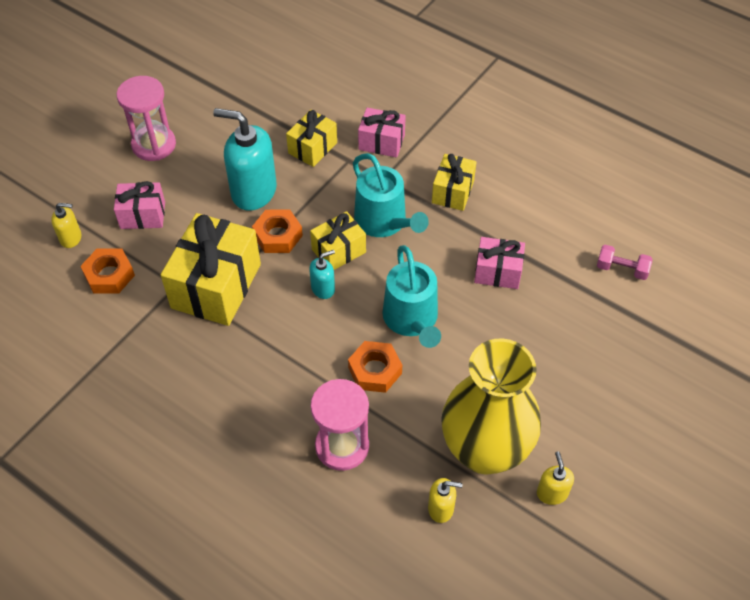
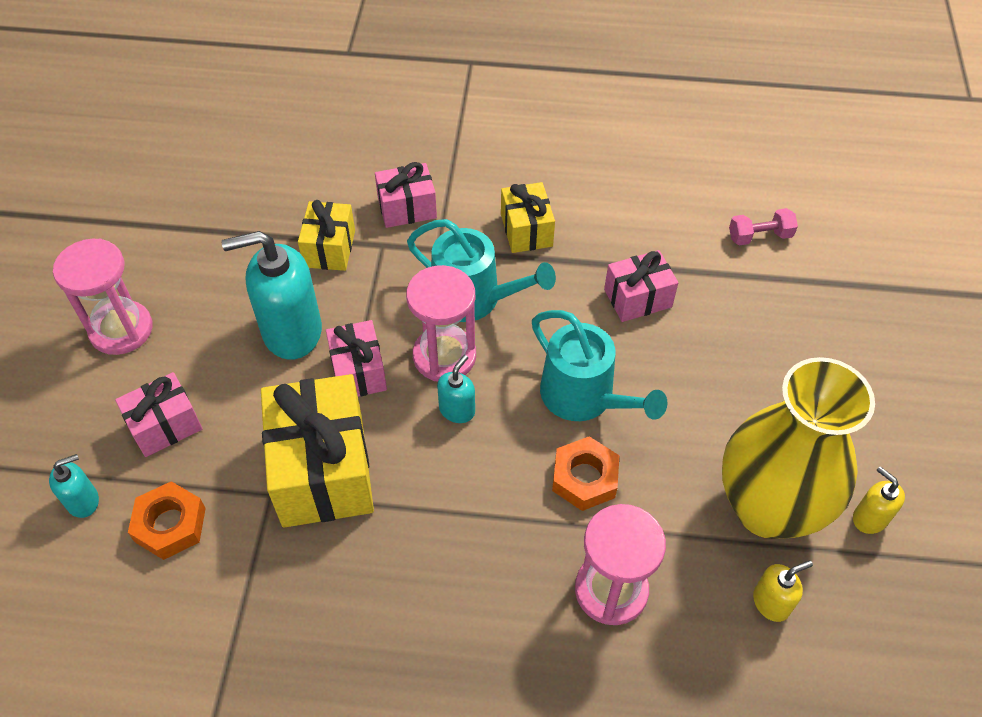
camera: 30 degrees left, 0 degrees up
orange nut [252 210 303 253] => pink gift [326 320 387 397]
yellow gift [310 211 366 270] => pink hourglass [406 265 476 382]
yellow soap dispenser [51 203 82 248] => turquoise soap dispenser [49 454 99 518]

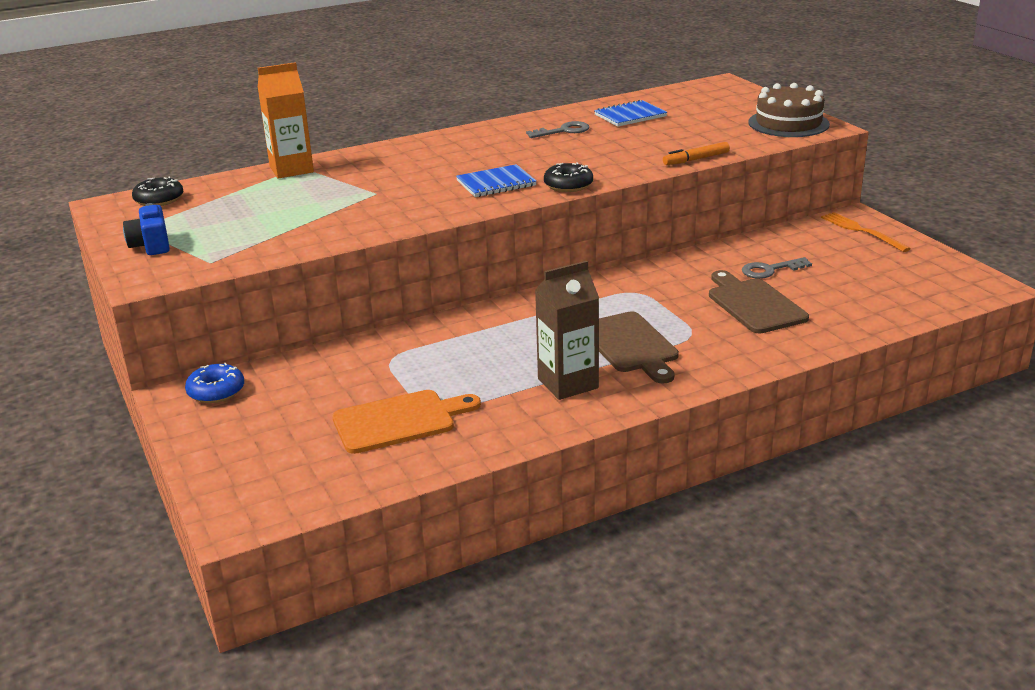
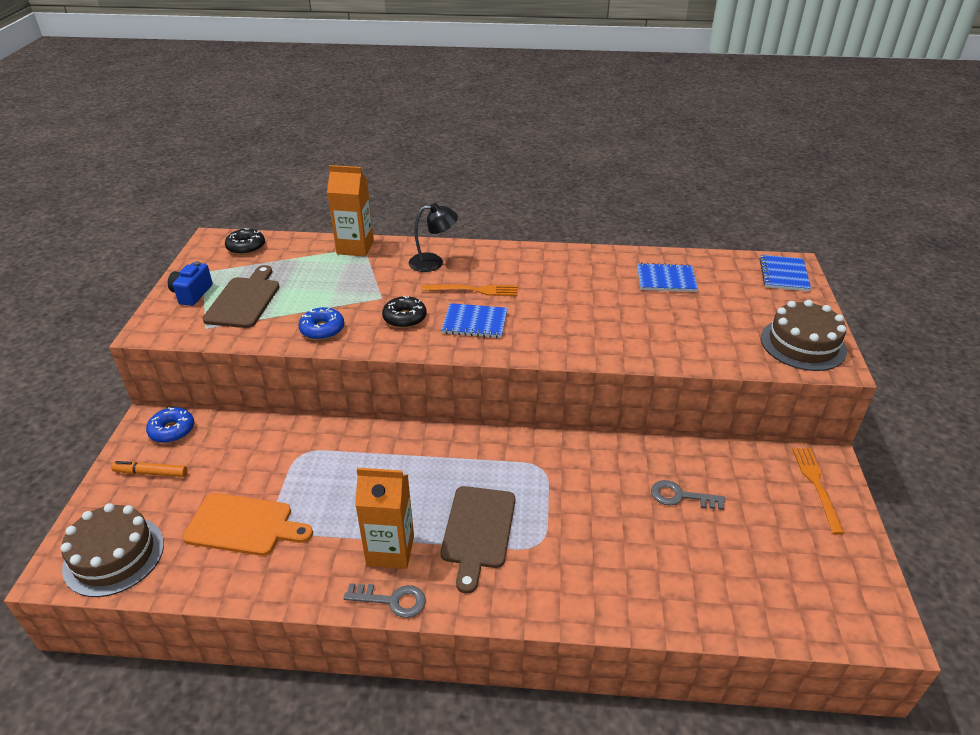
camera: 30 degrees right, 10 degrees up
nothing => brown cake [60 503 164 597]
nothing => blue donut [299 307 344 340]
nothing => black lamp [409 203 458 272]
nothing => orange fork [421 284 517 296]
nothing => blue notebook [759 255 811 291]
grey key [526 121 589 138] => grey key [343 583 426 618], move
black donut [544 162 593 192] => black donut [382 296 427 328], move
orange marker [663 142 730 165] => orange marker [111 461 187 477], move
brown cutting board [709 270 809 333] => brown cutting board [203 265 280 328], move
brown carton [535 261 599 400] => orange carton [355 468 414 569]

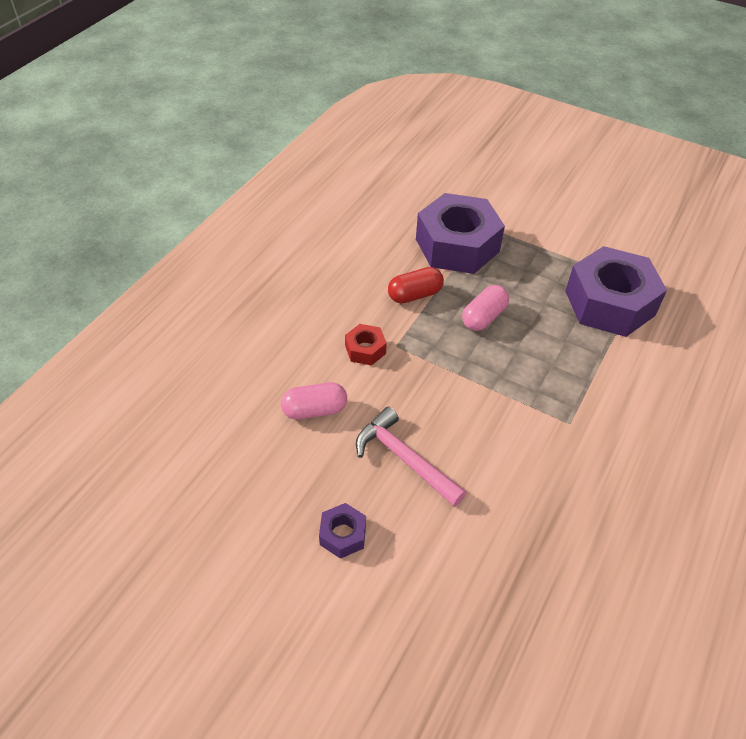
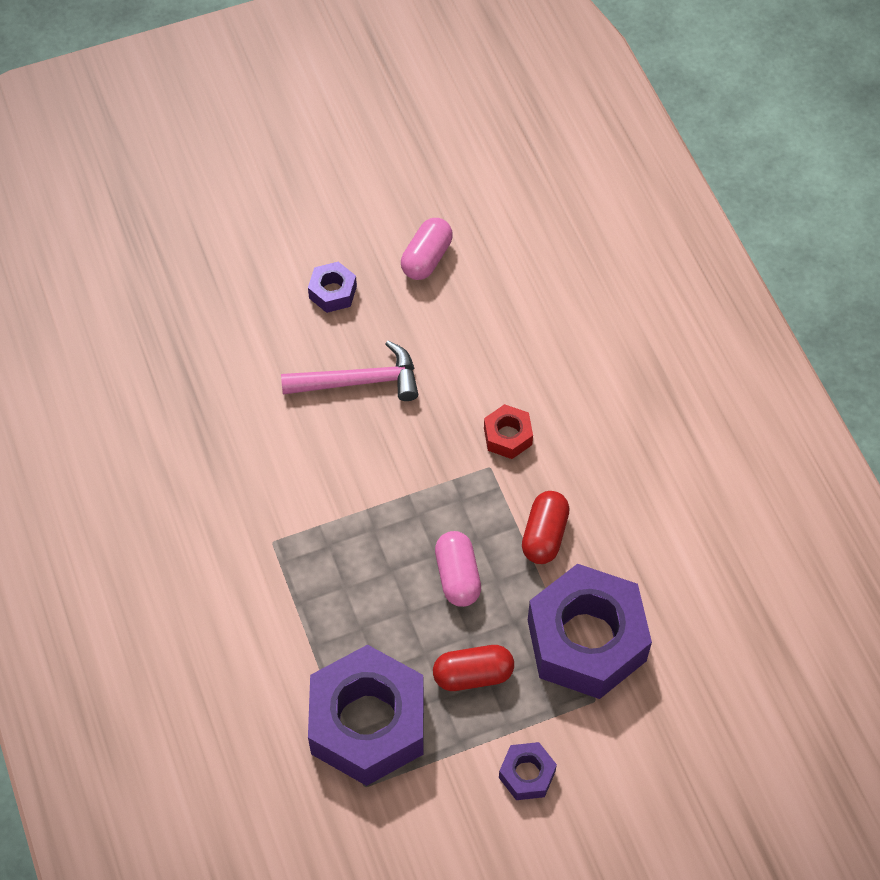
camera: 130 degrees right, 10 degrees up
nothing => red capsule [433 645 514 691]
nothing => purple nut [499 742 557 800]
pink capsule [281 382 347 420] => pink capsule [401 218 453 280], move

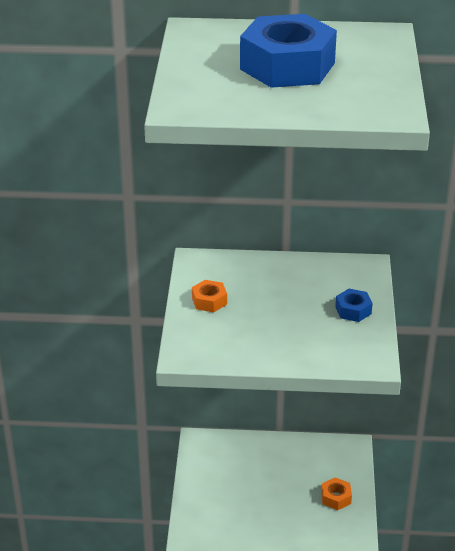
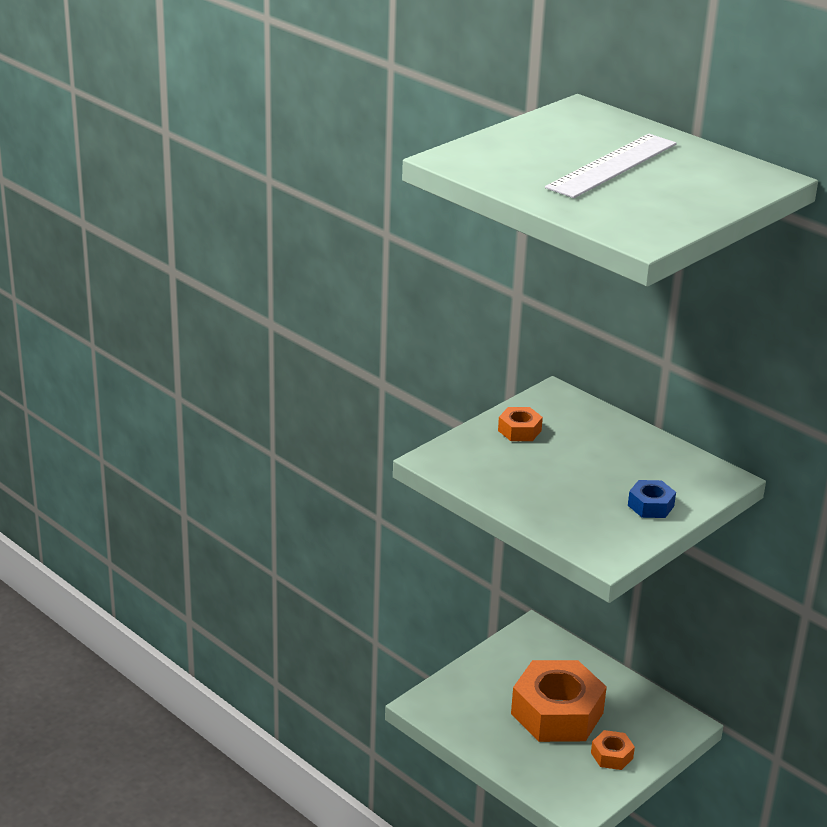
camera: 40 degrees right, 5 degrees down
nothing => orange nut [511 660 607 742]
blue nut [240 14 337 88] => white ruler [545 134 677 198]

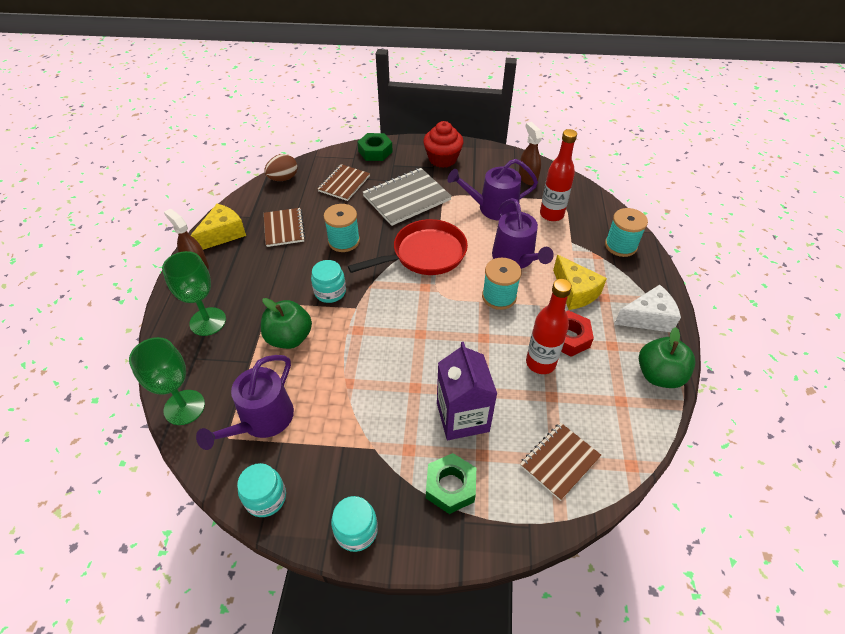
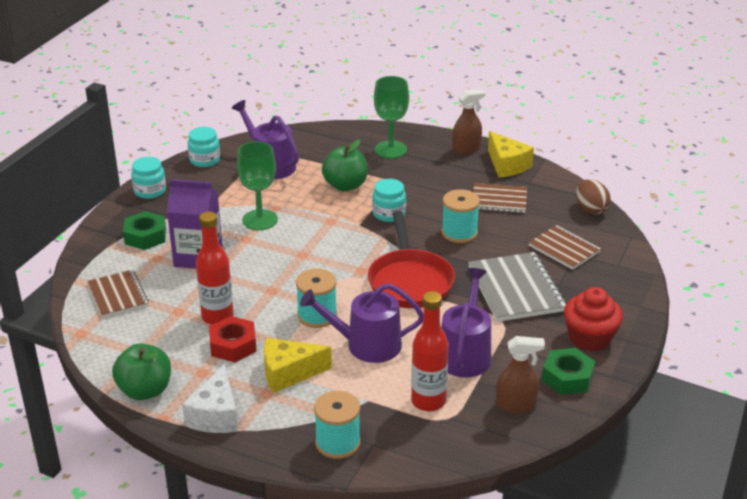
camera: 110 degrees right, 15 degrees down
green goblet [129 337 205 425] => green goblet [237 141 278 230], move
green nut [357 133 393 161] => green nut [542 348 595 395], move

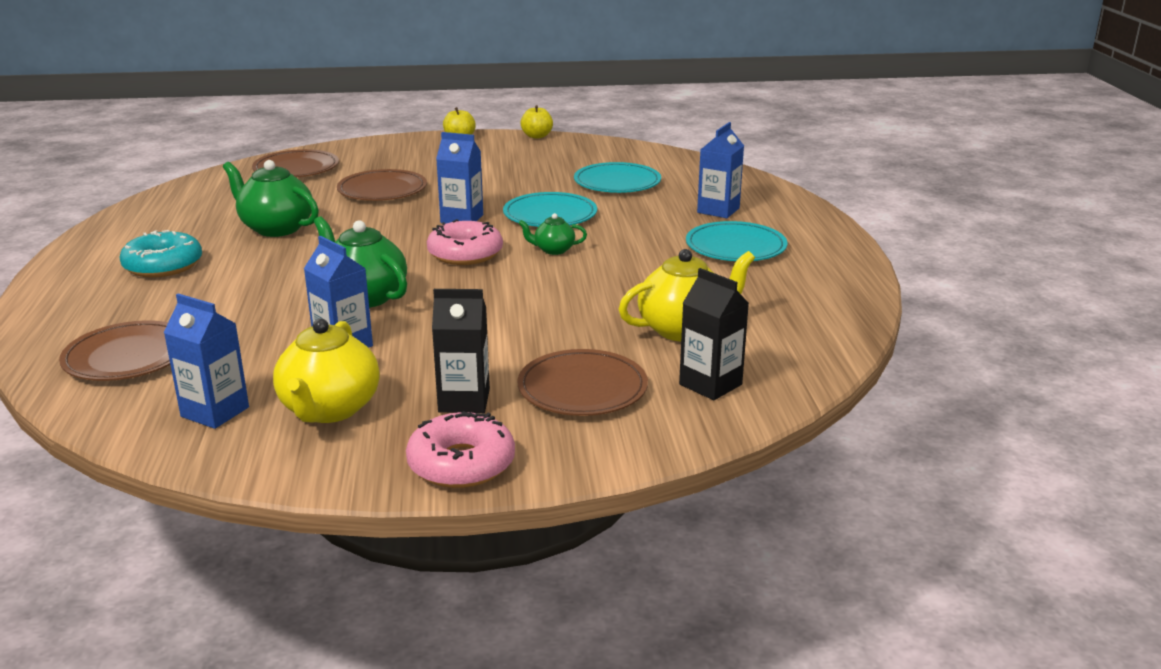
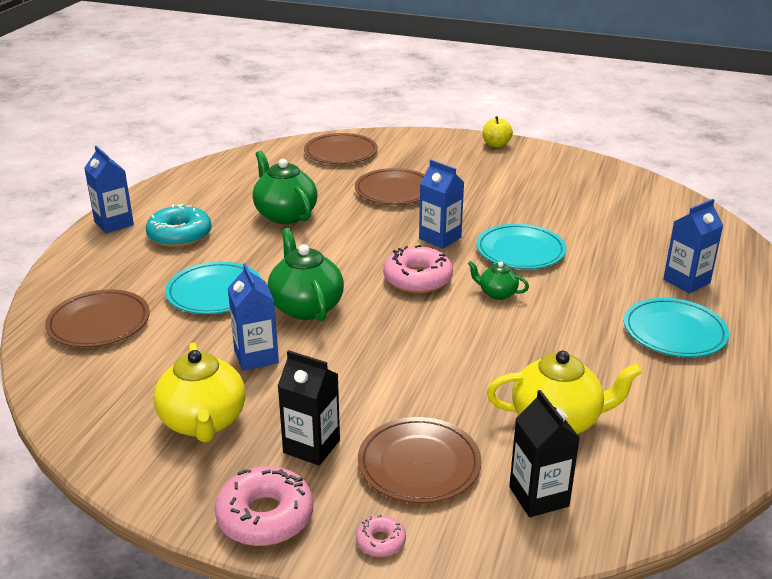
camera: 25 degrees right, 5 degrees up
yellow apple [520 105 553 139] => nothing
nothing => pink donut [356 515 406 557]
blue carton [164 294 249 429] => blue carton [84 146 134 233], move
turquoise plate [574 162 661 193] => turquoise plate [165 262 261 314], move
yellow teapot [273 319 380 423] => yellow teapot [154 343 245 443], 45 degrees counterclockwise

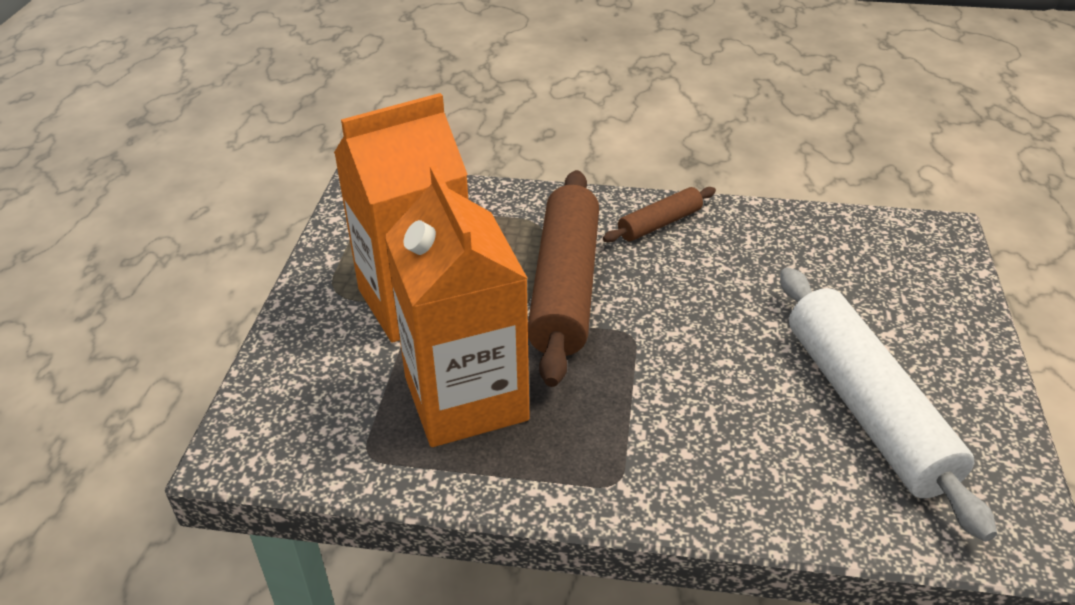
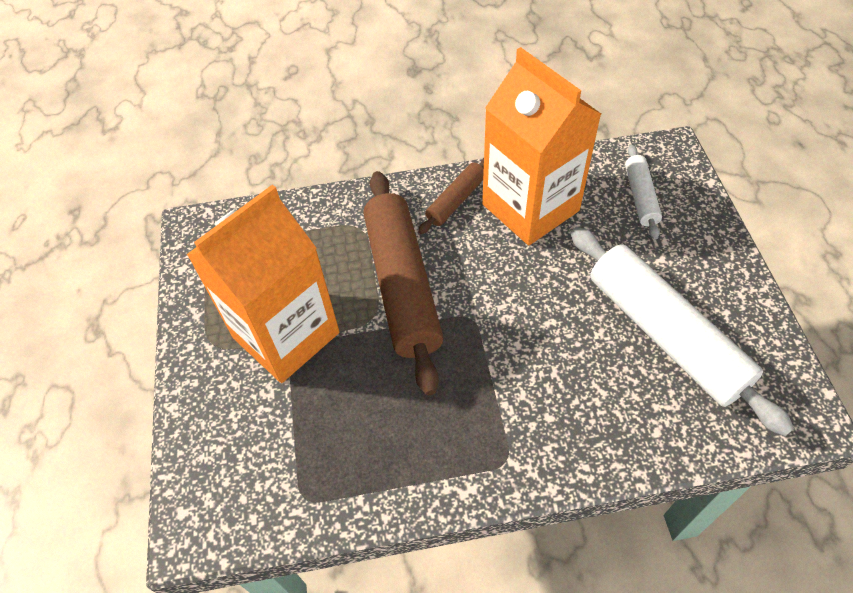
camera: 15 degrees left, 15 degrees up
nothing => white rolling pin [625 145 662 239]
orange carton [385 165 530 447] => orange carton [482 47 601 245], move

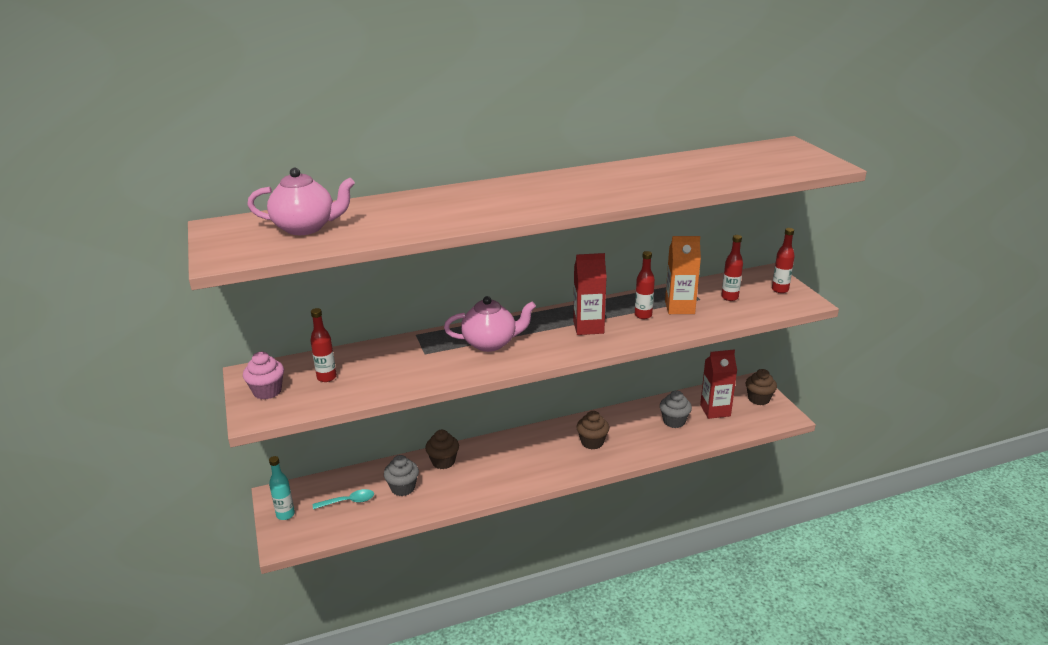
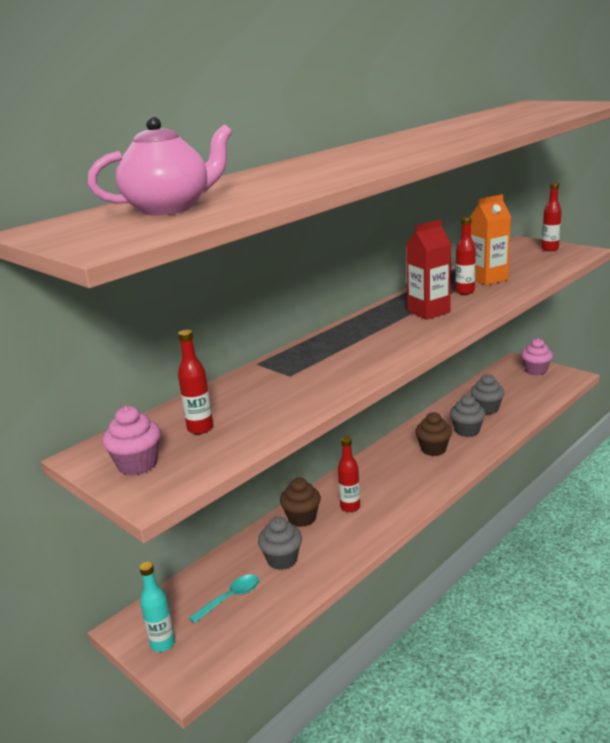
camera: 25 degrees left, 5 degrees down
pink teapot [444 296 536 352] => nothing
red carton [700 350 737 419] => nothing
nothing => grey cupcake [450 395 486 437]
red bottle [721 235 743 301] => red bottle [338 436 360 512], move
brown cupcake [746 369 777 405] => pink cupcake [521 338 553 375]

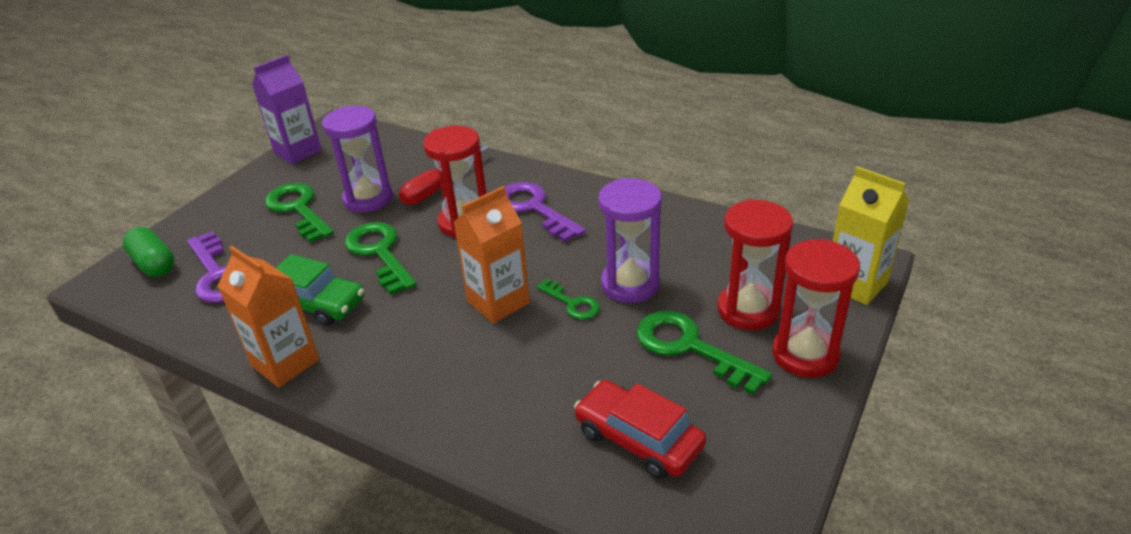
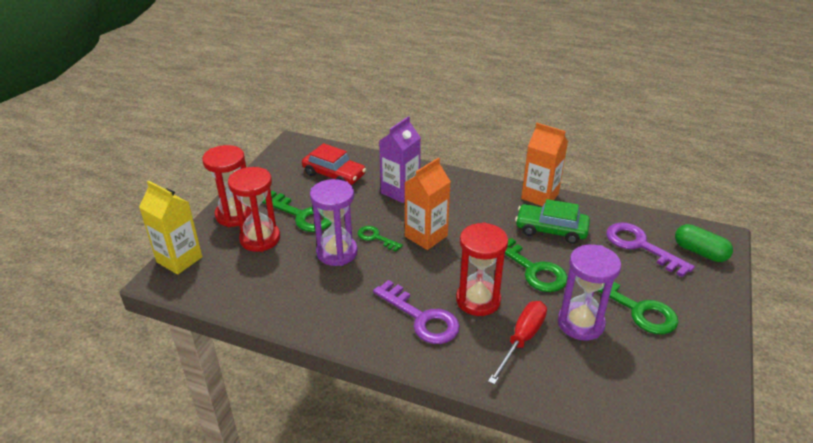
camera: 170 degrees right, 0 degrees up
purple carton [252 55 322 164] => purple carton [379 116 421 203], move

